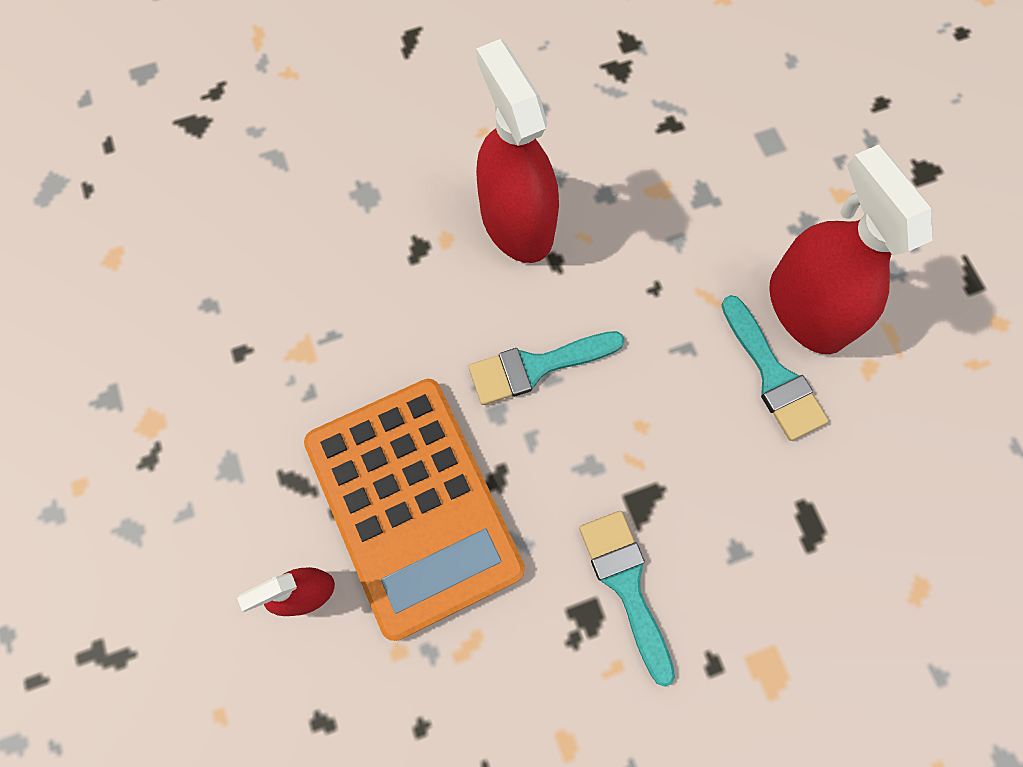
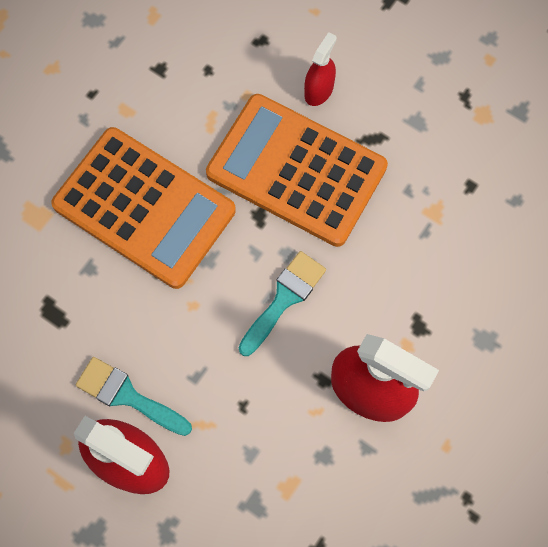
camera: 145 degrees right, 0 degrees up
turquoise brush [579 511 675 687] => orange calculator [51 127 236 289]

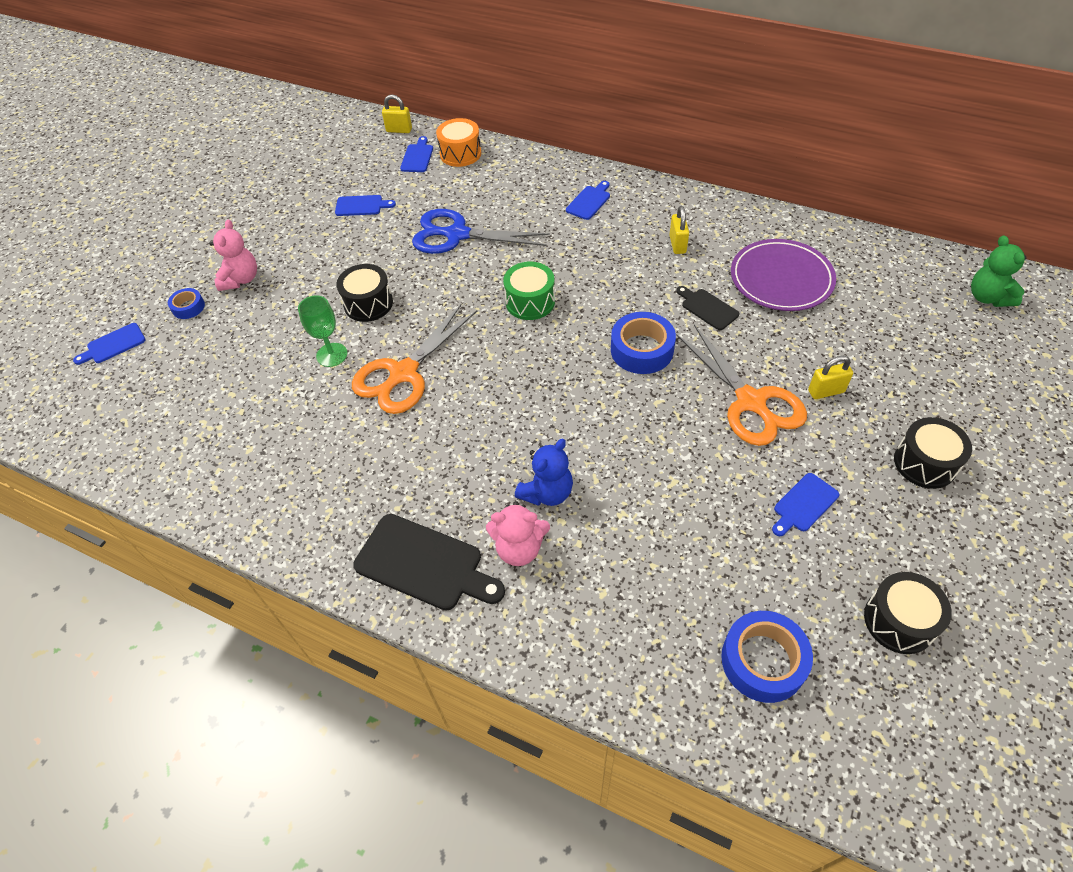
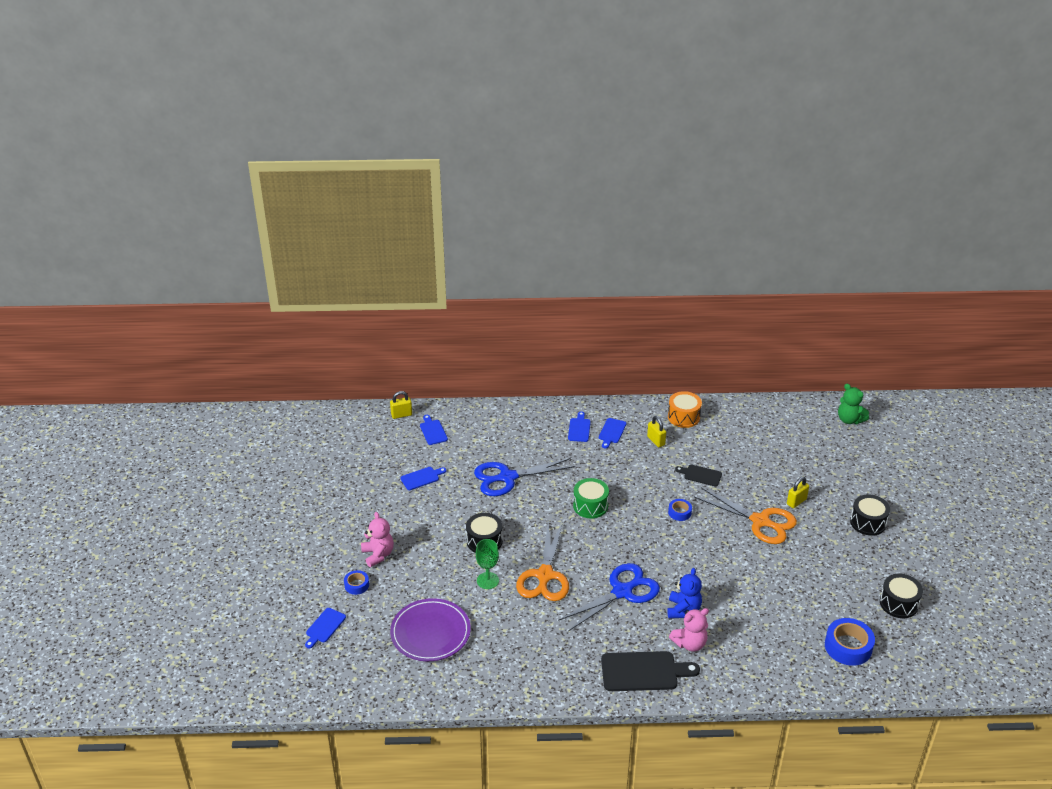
camera: 30 degrees left, 15 degrees down
nothing => blue scissors [558 563 660 631]
orange drum [436 118 481 167] => orange drum [668 391 702 428], move
purple plate [731 239 836 311] => purple plate [390 598 471 661], move
blue cutting board [772 473 839 536] => blue cutting board [599 418 627 449], move
blue tape [611 312 676 374] => blue tape [668 499 692 521], x0.55

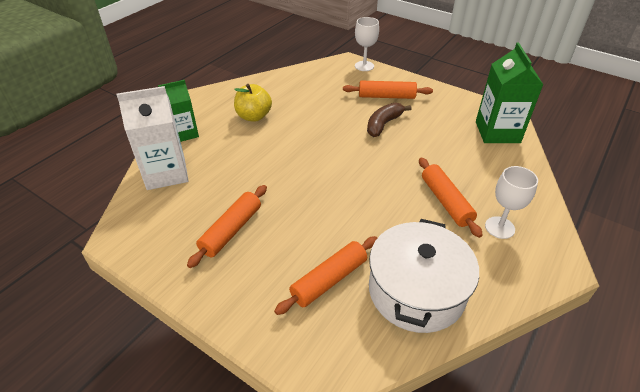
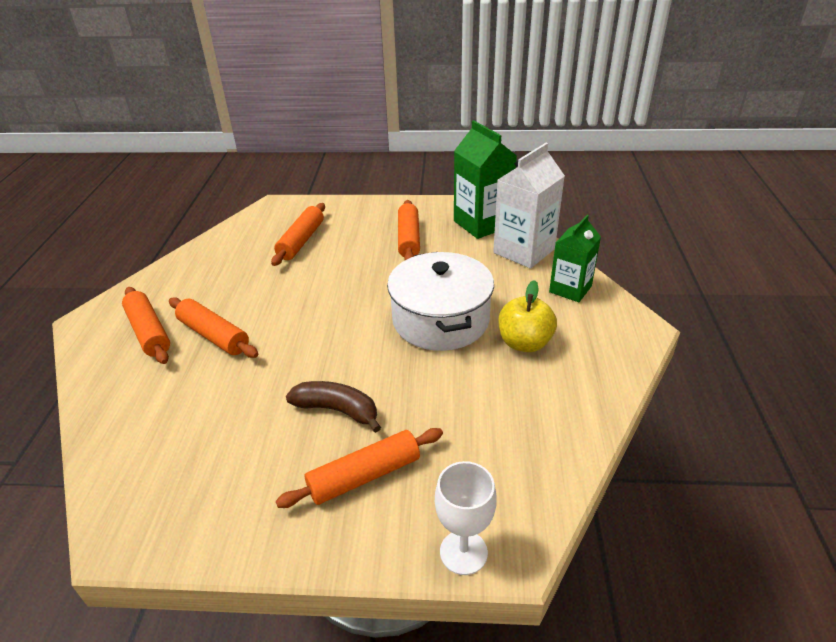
camera: 150 degrees right, 5 degrees down
white pot [369 219 479 333] => white pot [387 252 494 351], move
green carton [476 42 543 143] => green carton [454 120 517 239], move
white goblet [485 166 538 239] => orange rolling pin [122 287 170 364]
brown banana [367 103 411 137] => brown banana [286 381 381 433], 75 degrees counterclockwise

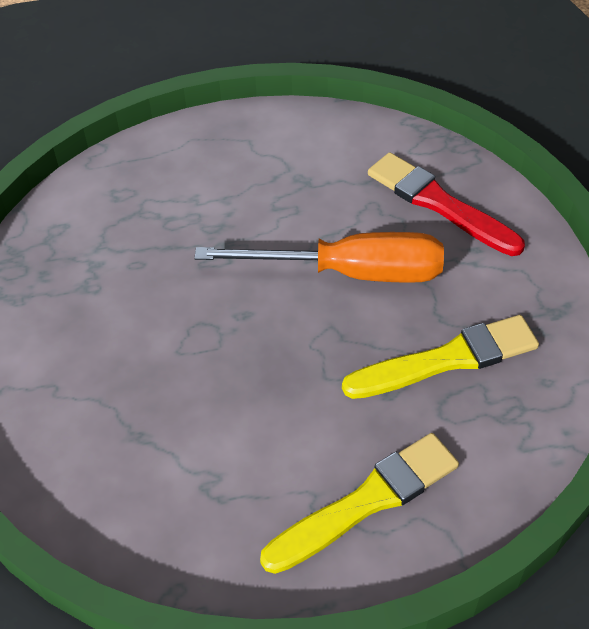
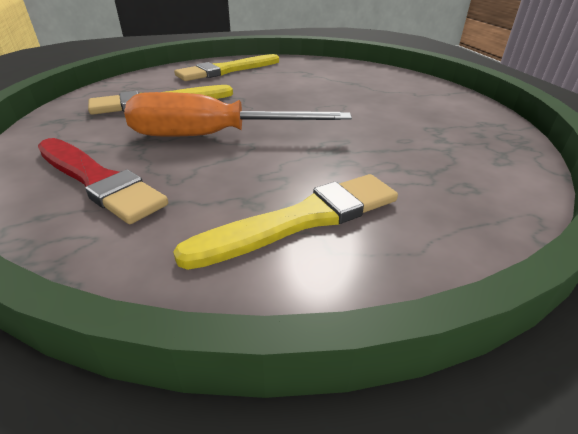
camera: 175 degrees right, 15 degrees down
nothing => yellow brush [173 174 398 270]

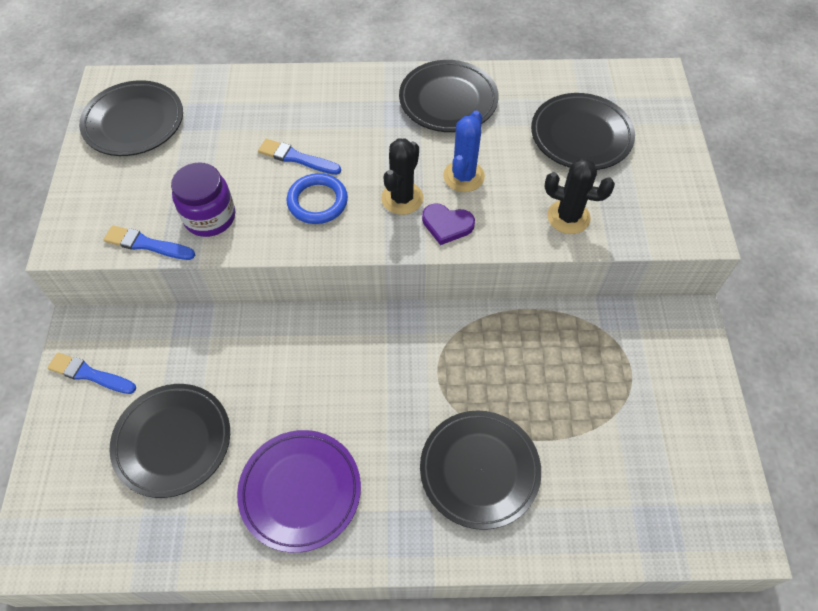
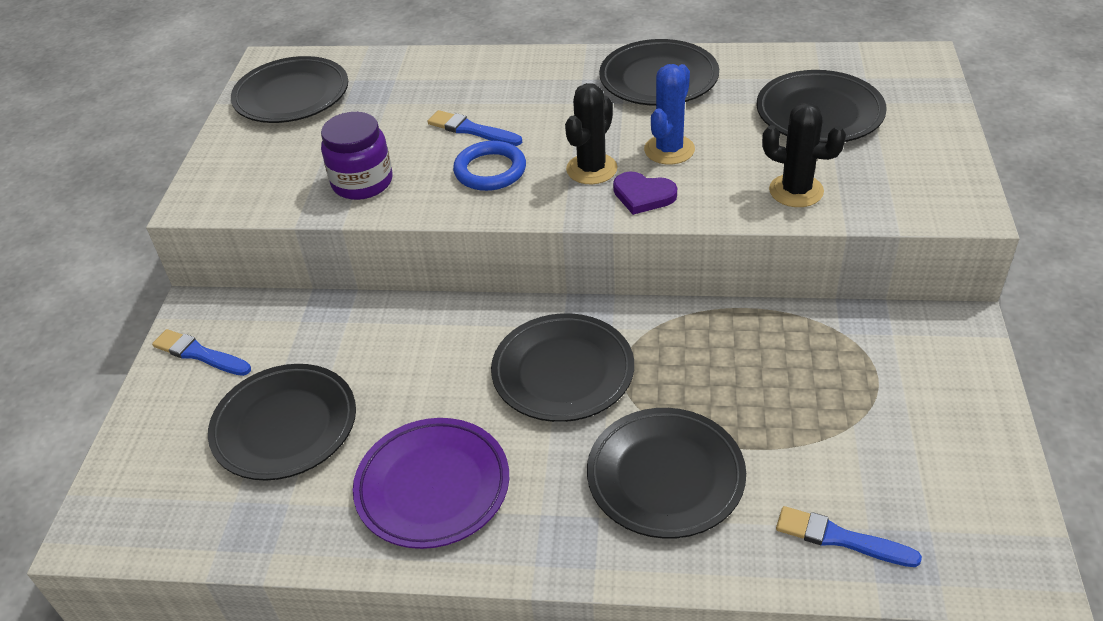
camera: 10 degrees right, 15 degrees down
nothing => black plate [491 313 634 422]
blue brush [104 225 195 260] => blue brush [776 506 922 567], move

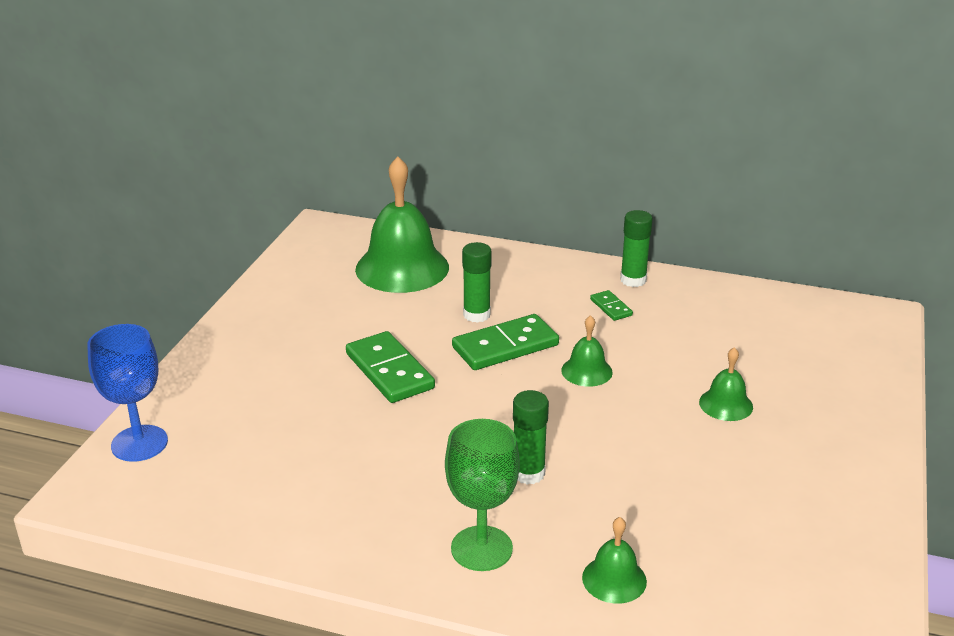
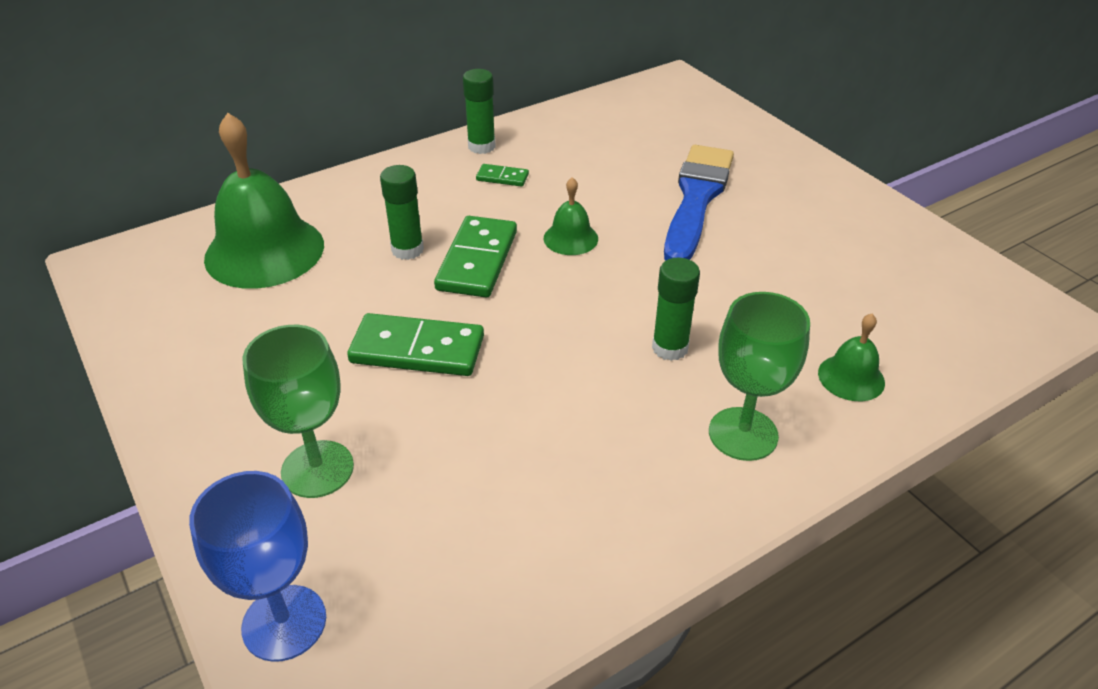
camera: 50 degrees left, 10 degrees up
nothing => green goblet [243 325 354 498]
green bell [699 347 753 421] => blue brush [664 145 734 260]

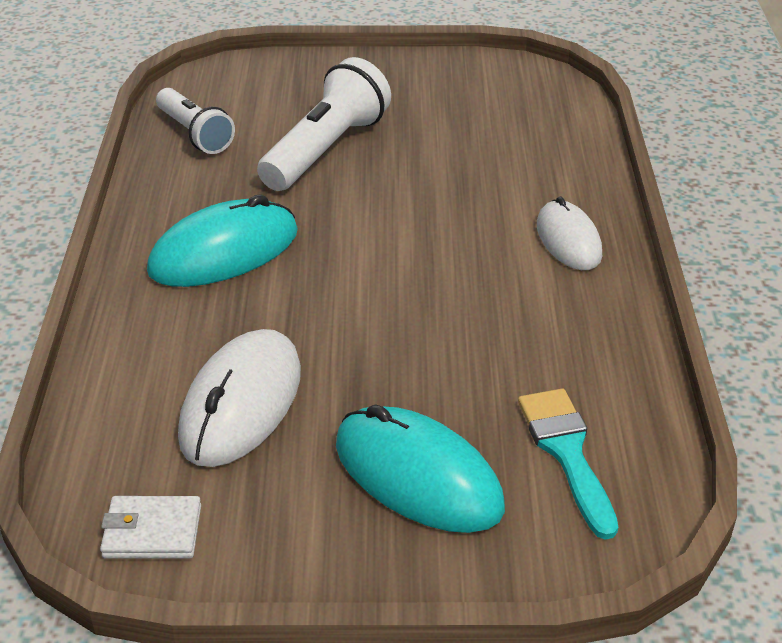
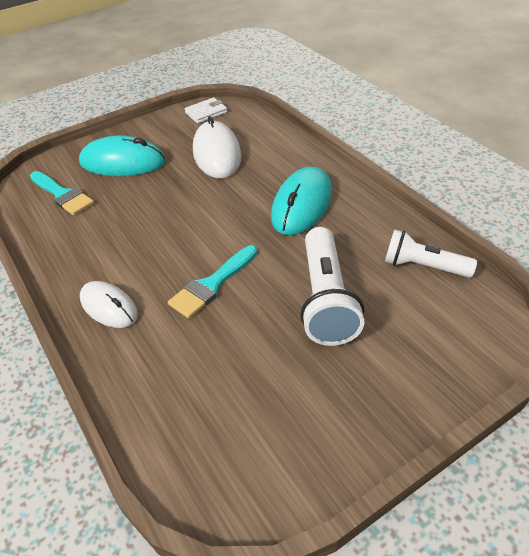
camera: 150 degrees right, 5 degrees up
nothing => turquoise brush [168 245 257 318]

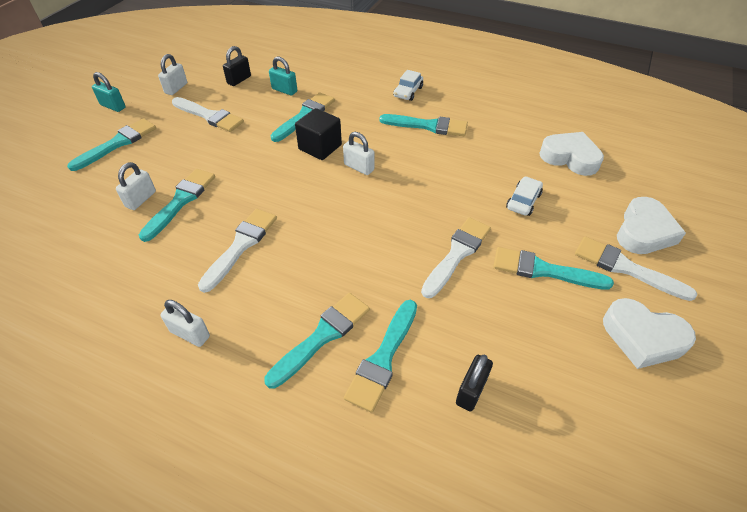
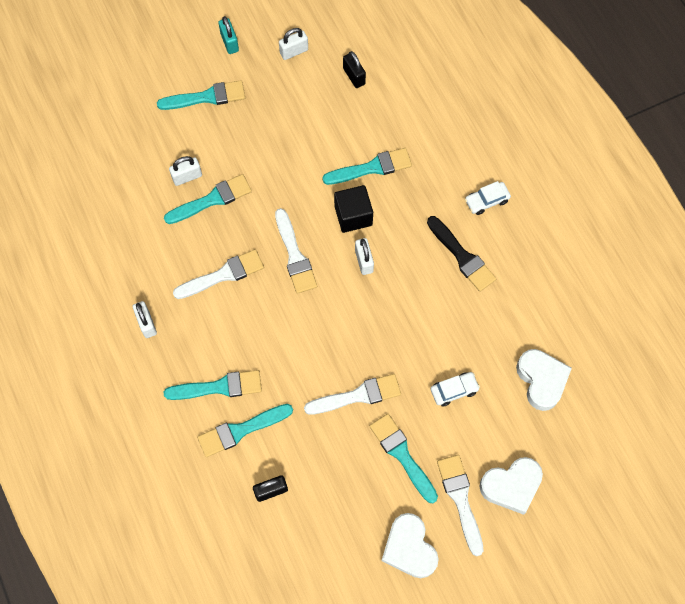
camera: 40 degrees right, 20 degrees up
turquoise padlock [269 56 297 96] => nothing
white brush [172 97 244 132] => white brush [275 208 317 294], move
turquoise brush [379 114 468 136] => black brush [427 216 496 292]
black padlock [223 46 251 86] => black padlock [343 51 366 88], 75 degrees clockwise

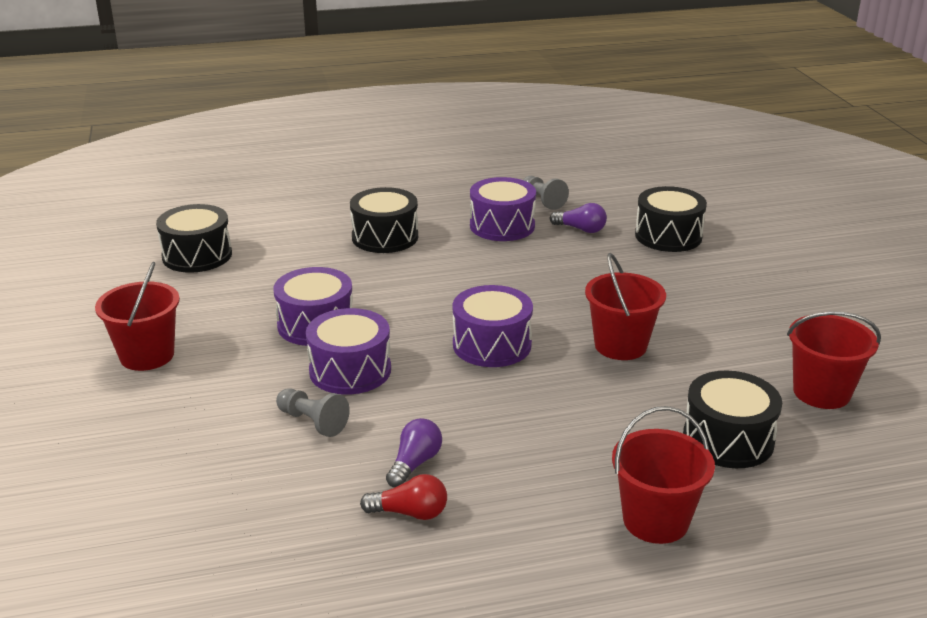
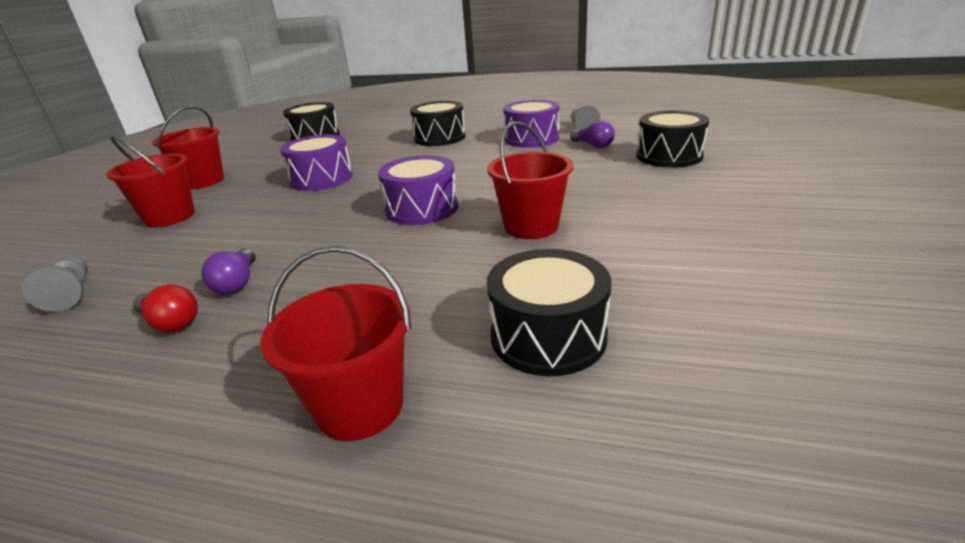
camera: 30 degrees right, 0 degrees up
purple drum [306 308 391 395] => nothing
grey pawn [276 388 350 437] => grey pawn [22 256 88 312], move
red bucket [787 311 881 409] => red bucket [106 136 195 228], move
purple light bulb [386 418 442 488] => purple light bulb [201 248 256 294], 120 degrees clockwise

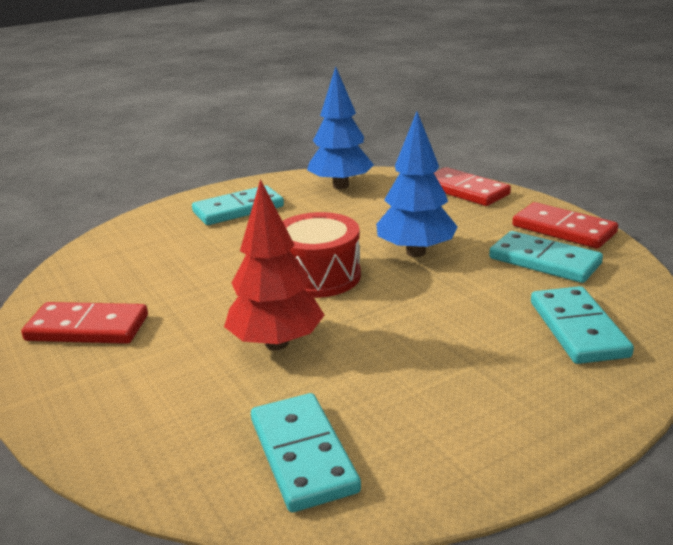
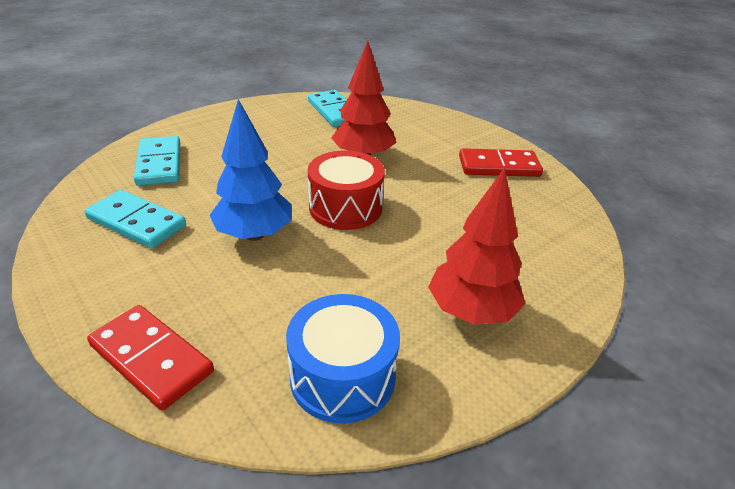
camera: 170 degrees right, 10 degrees up
red domino [512 202 618 249] => nothing
turquoise domino [192 185 284 225] => red tree [428 168 525 325]
blue tree [307 66 374 189] => blue drum [286 294 400 424]

